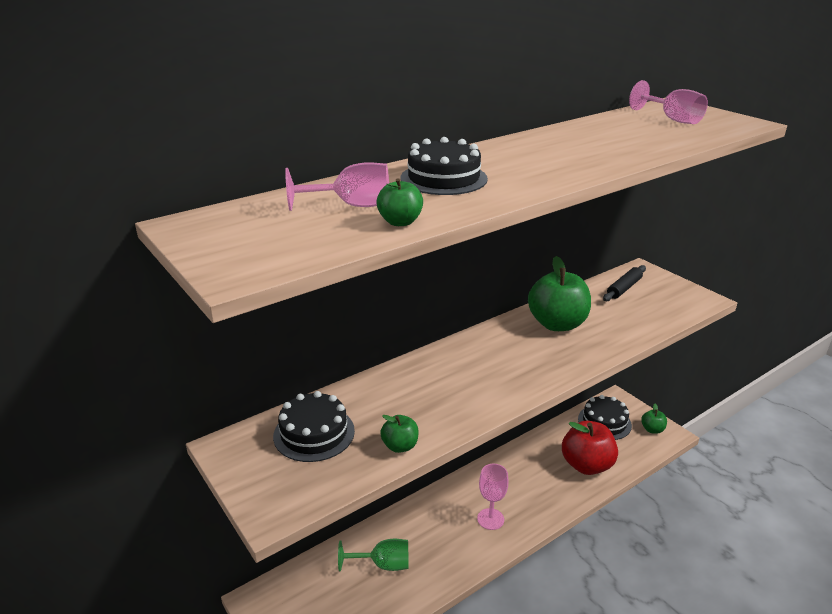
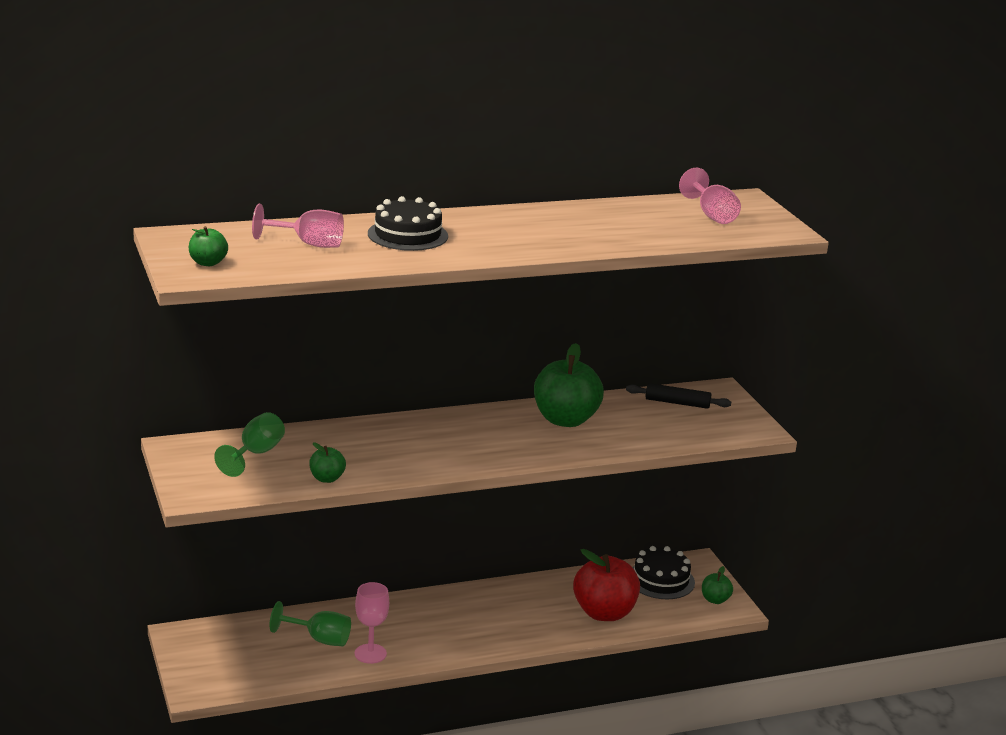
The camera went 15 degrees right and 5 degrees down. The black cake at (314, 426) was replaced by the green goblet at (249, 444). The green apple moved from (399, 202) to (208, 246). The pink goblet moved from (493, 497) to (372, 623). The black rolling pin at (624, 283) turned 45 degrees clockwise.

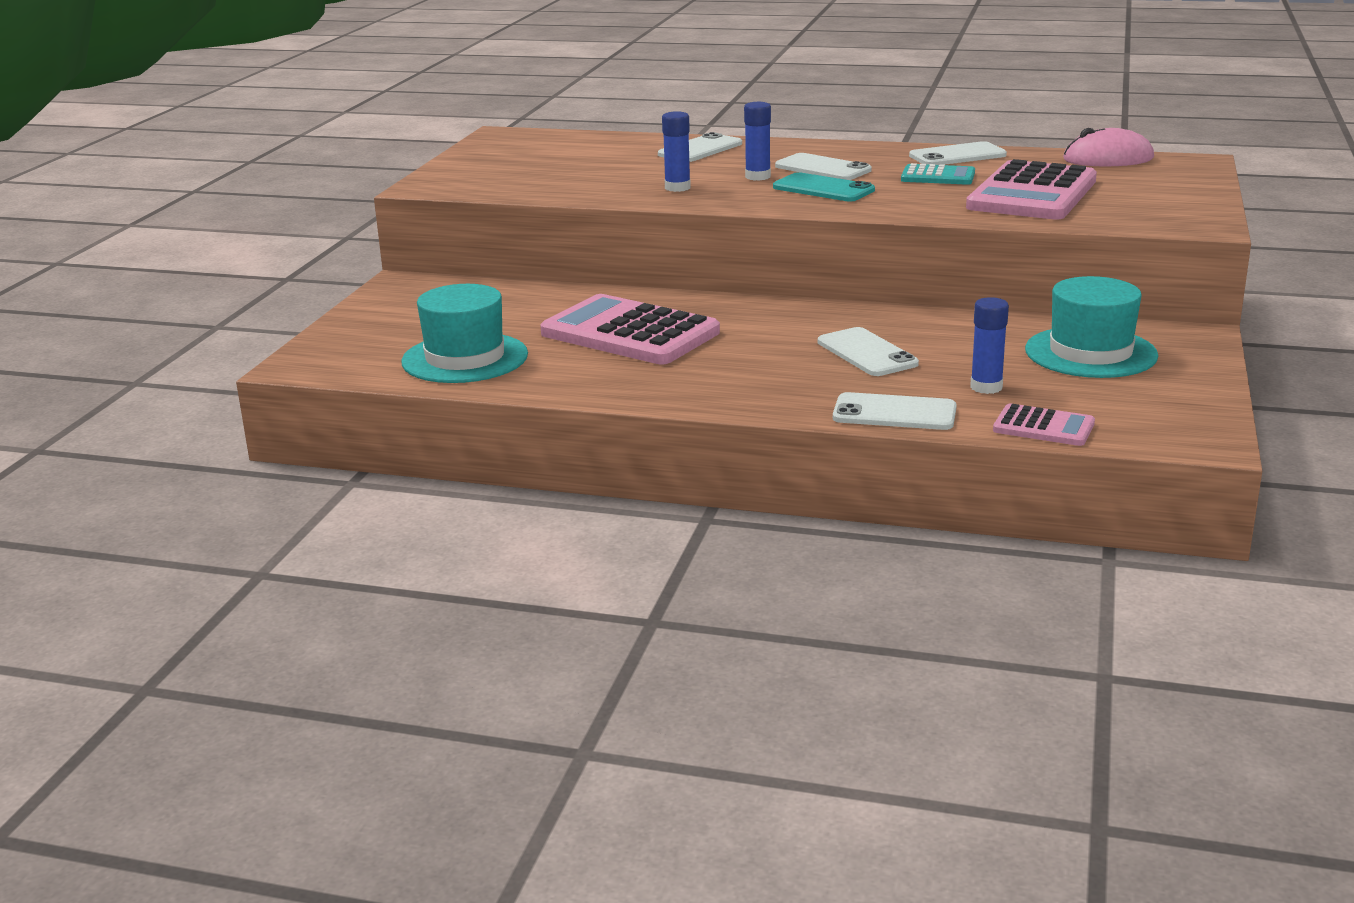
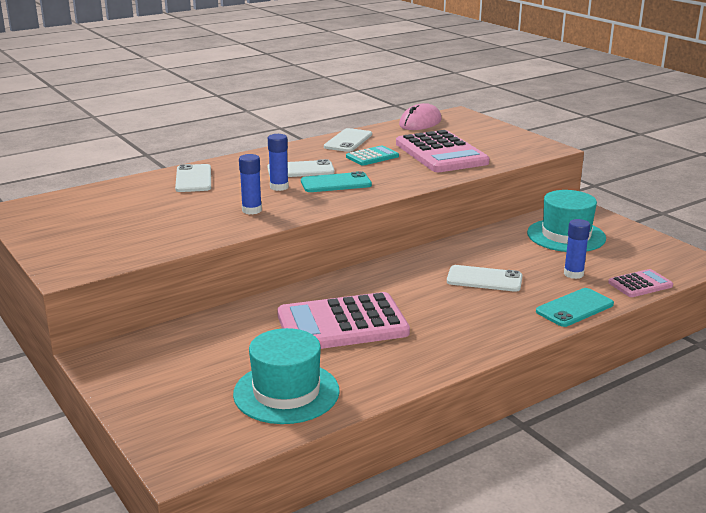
The camera went 50 degrees left and 0 degrees up. The white phone at (895, 411) became the turquoise phone at (575, 307).

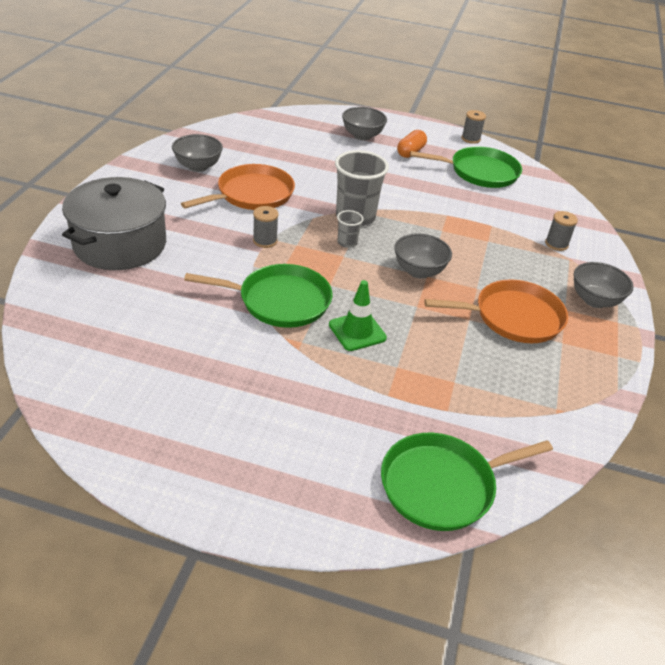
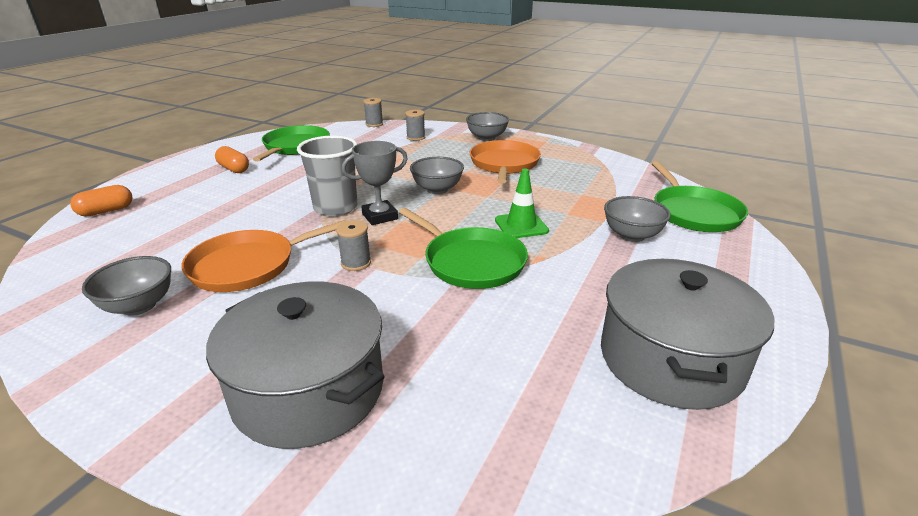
The camera went 75 degrees left and 10 degrees down. The orange pan at (238, 187) turned 90 degrees counterclockwise. The green pan at (258, 296) turned 120 degrees clockwise. The grey cup at (350, 229) was replaced by the grey trophy at (375, 183). The grey bowl moved from (364, 124) to (637, 219). The grey spool moved from (474, 127) to (373, 112). The orange capsule at (101, 201) appeared. The grey pot at (688, 334) appeared.

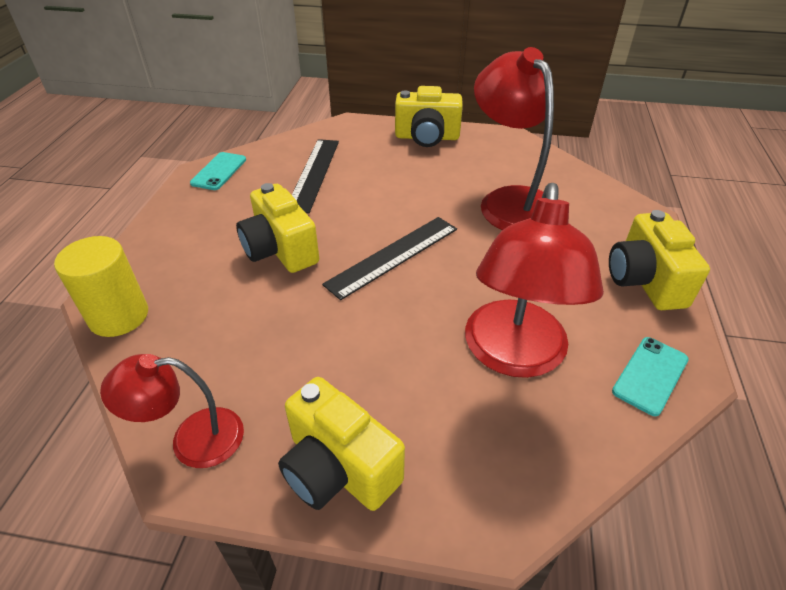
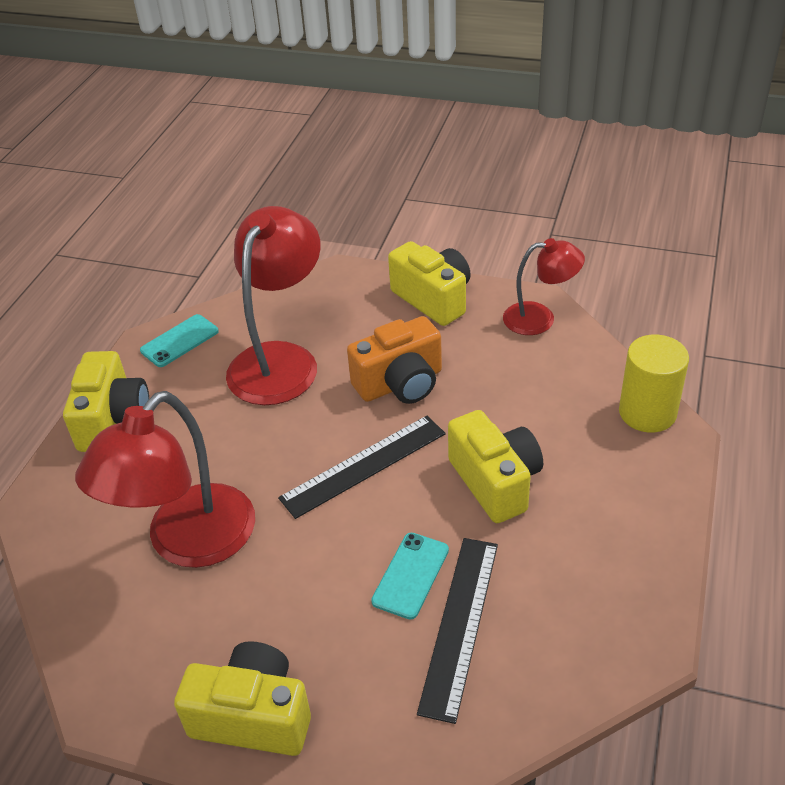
The camera went 170 degrees left and 0 degrees up. The turquoise phone moved from (218, 171) to (410, 576). The red lamp at (514, 138) turned 45 degrees clockwise. The orange camera at (394, 360) appeared.

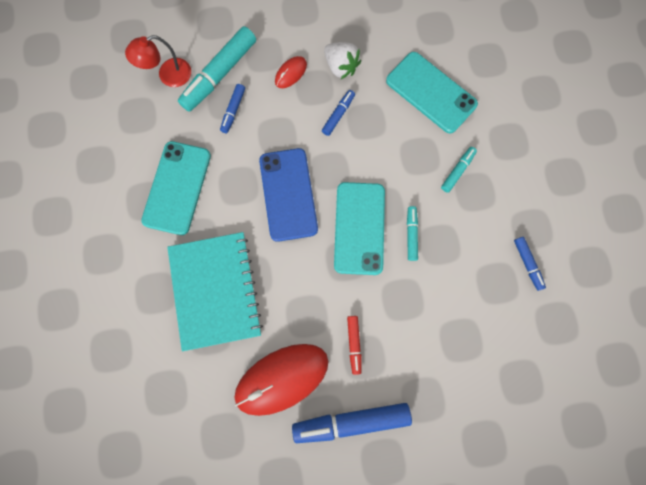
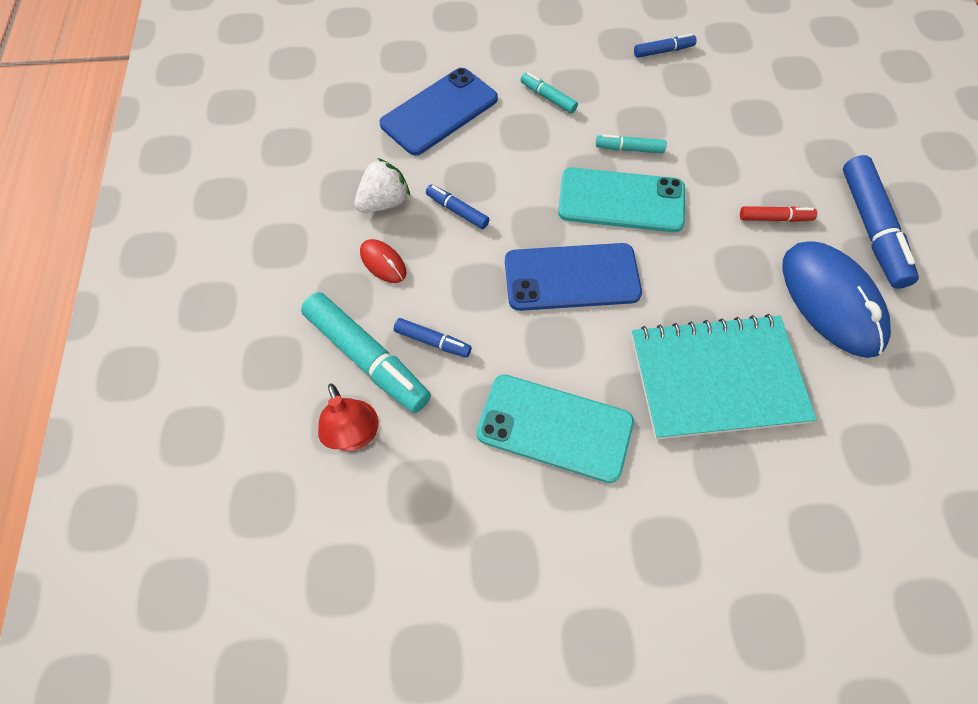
The camera went 85 degrees left and 15 degrees down. The red mouse at (281, 380) became the blue mouse at (837, 299). The turquoise phone at (432, 93) became the blue phone at (438, 111).

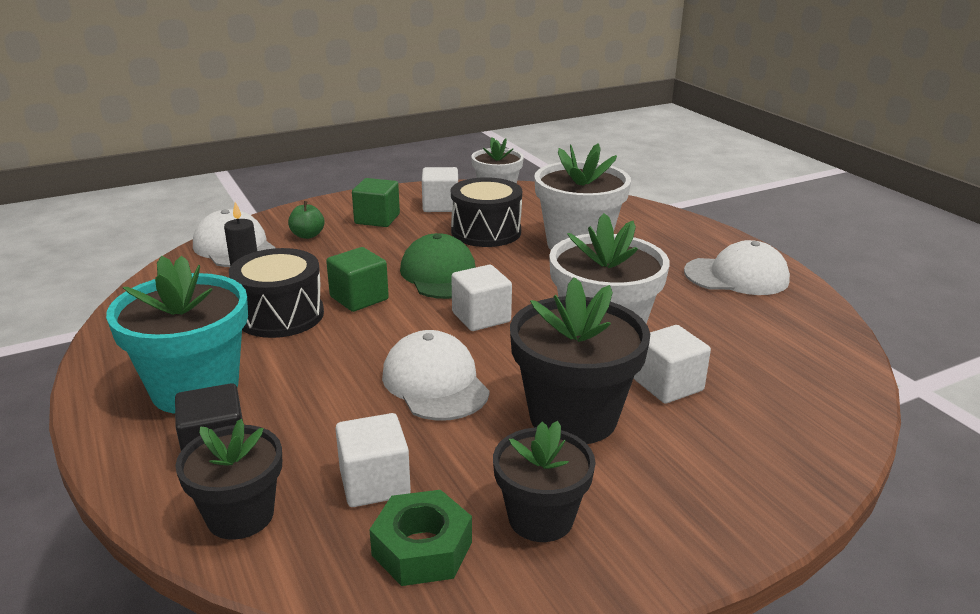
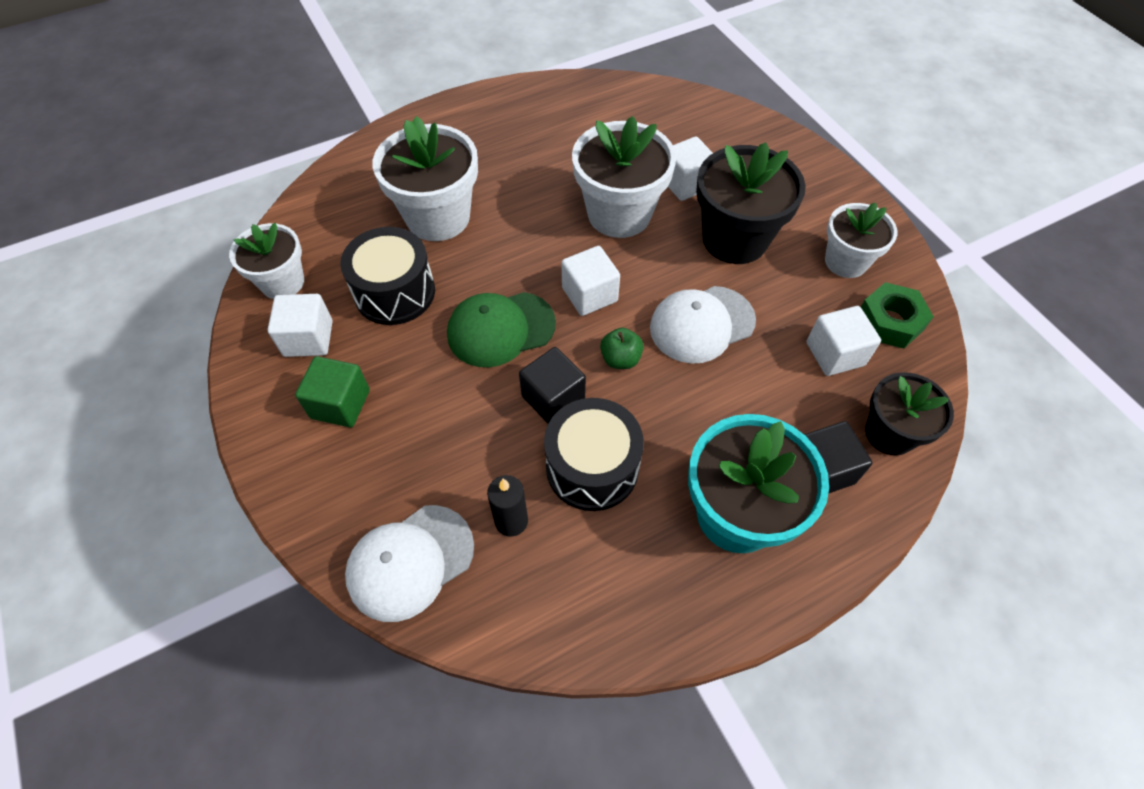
The camera went 90 degrees left and 30 degrees up. The green apple moved from (306, 220) to (621, 348). The green cube at (357, 279) became the black cube at (552, 385). The black flower pot at (544, 481) became the white flower pot at (861, 240). The white cap at (737, 267) disappeared.

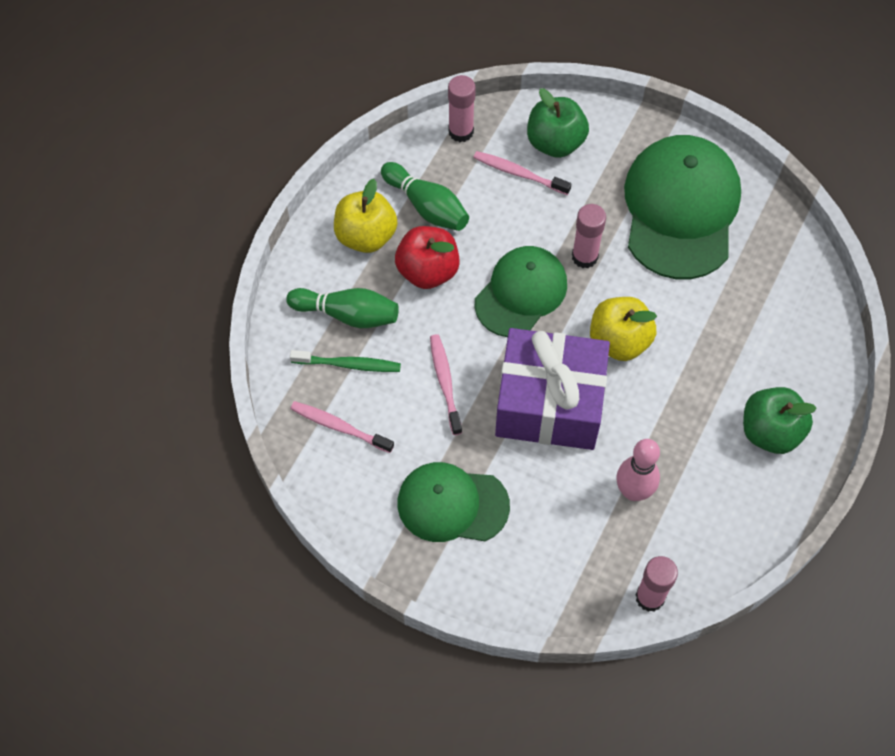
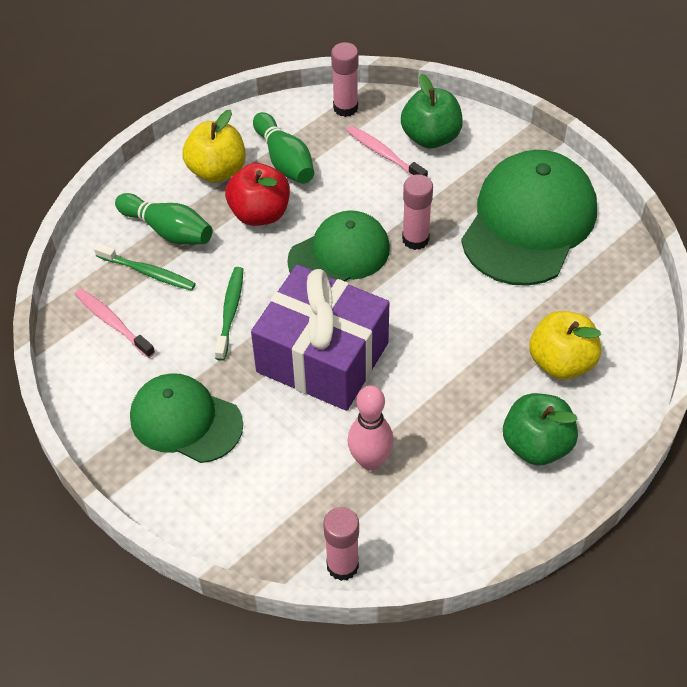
The camera went 20 degrees right and 10 degrees down. The pink toothbrush at (446, 384) became the green toothbrush at (229, 314). The yellow apple moved from (623, 329) to (565, 345).

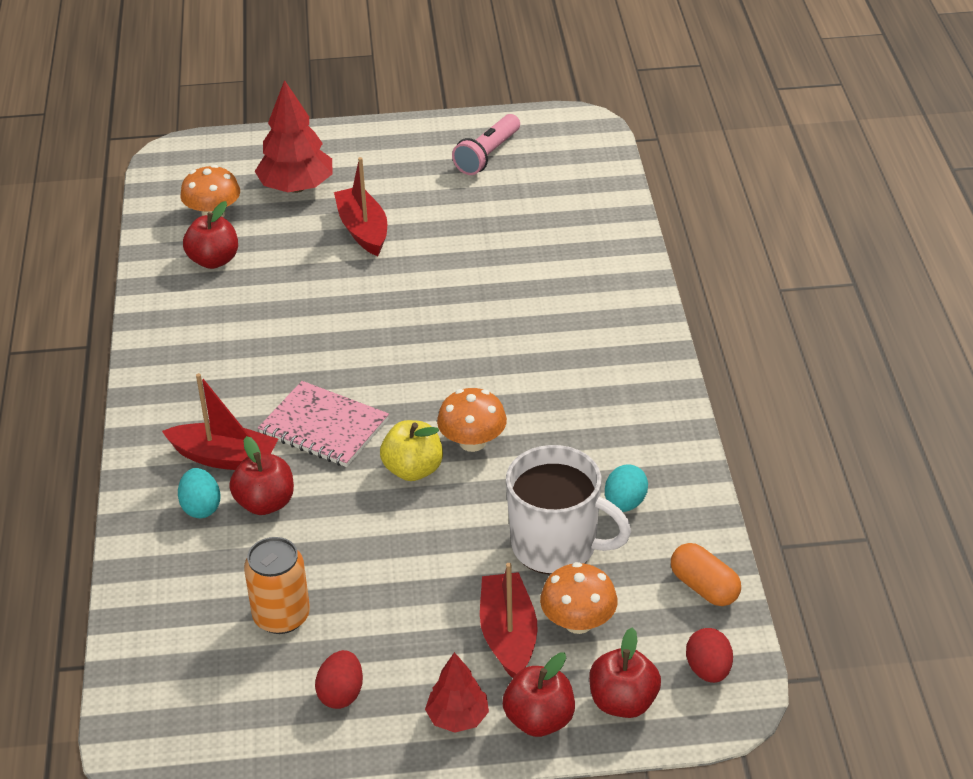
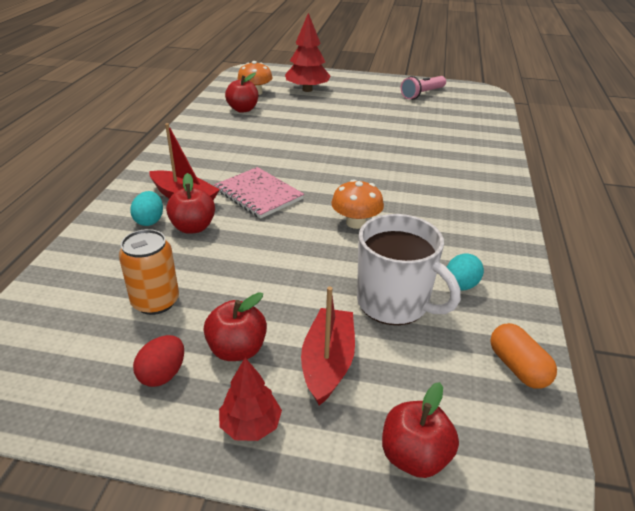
The camera went 15 degrees right and 5 degrees down. The red boat at (360, 206) disappeared. The yellow apple at (411, 450) disappeared. The red apple moved from (539, 694) to (235, 326). The orange mushroom at (578, 598) disappeared. The red egg at (709, 655) disappeared.

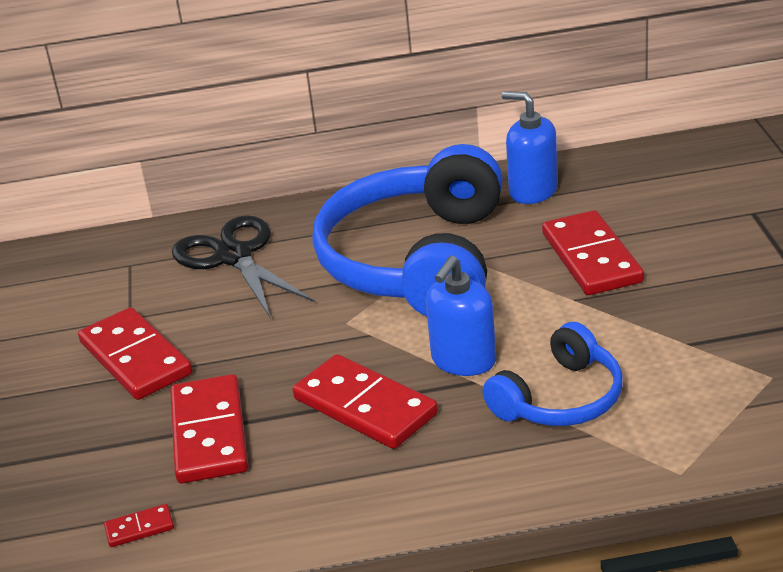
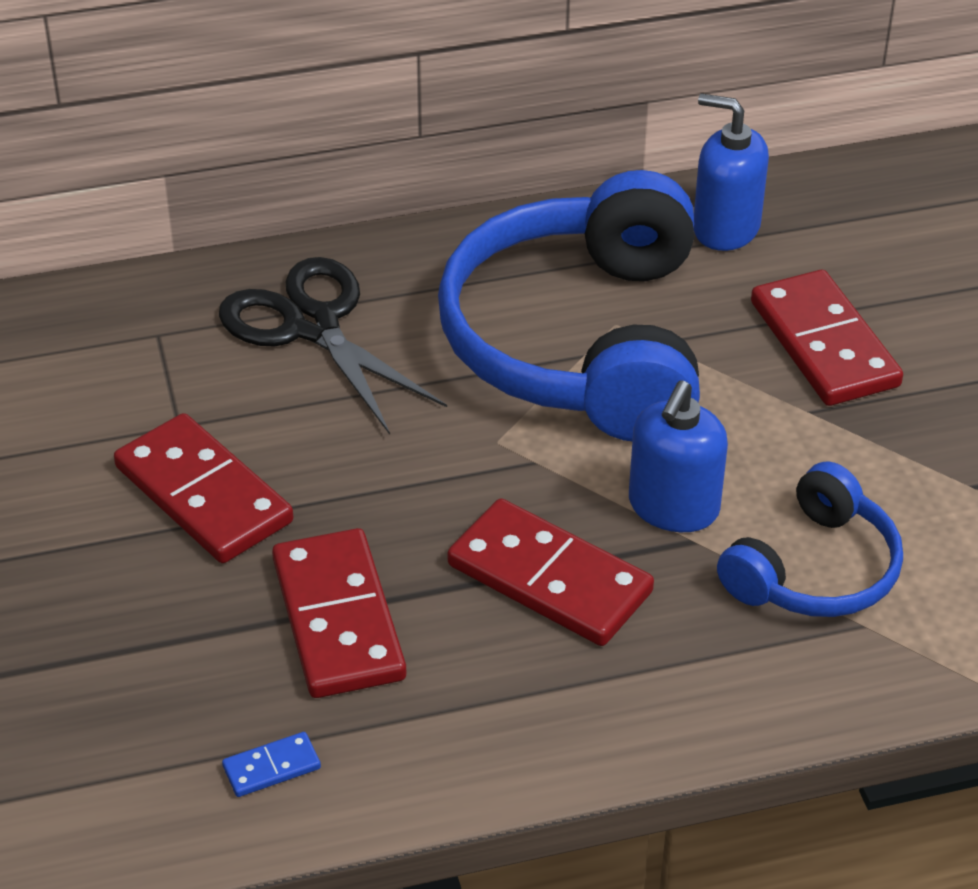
The camera went 10 degrees left and 10 degrees up. The red domino at (139, 525) became the blue domino at (271, 764).

